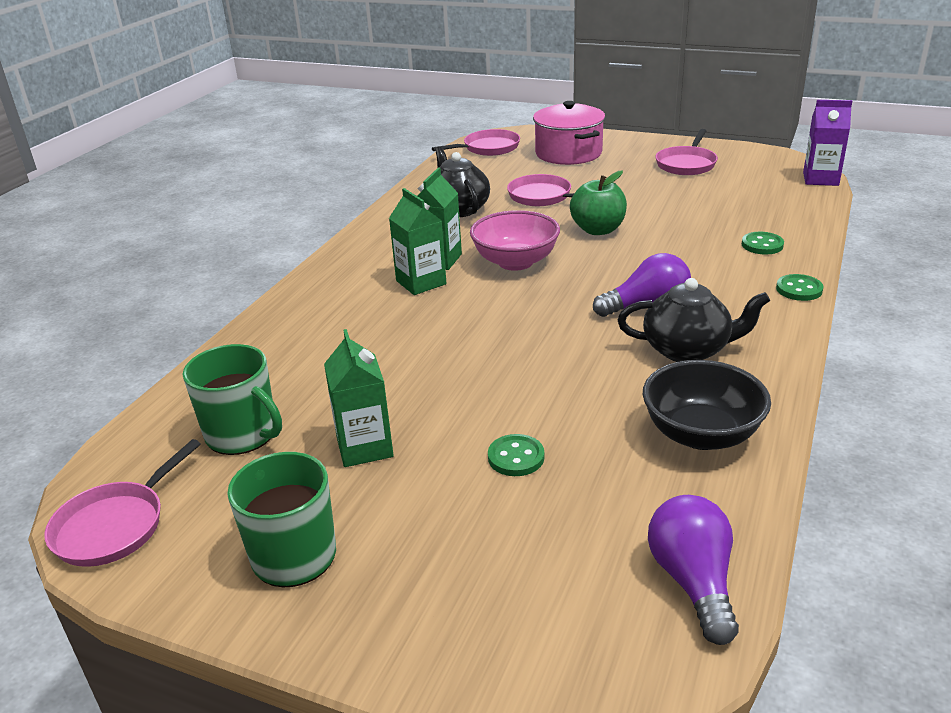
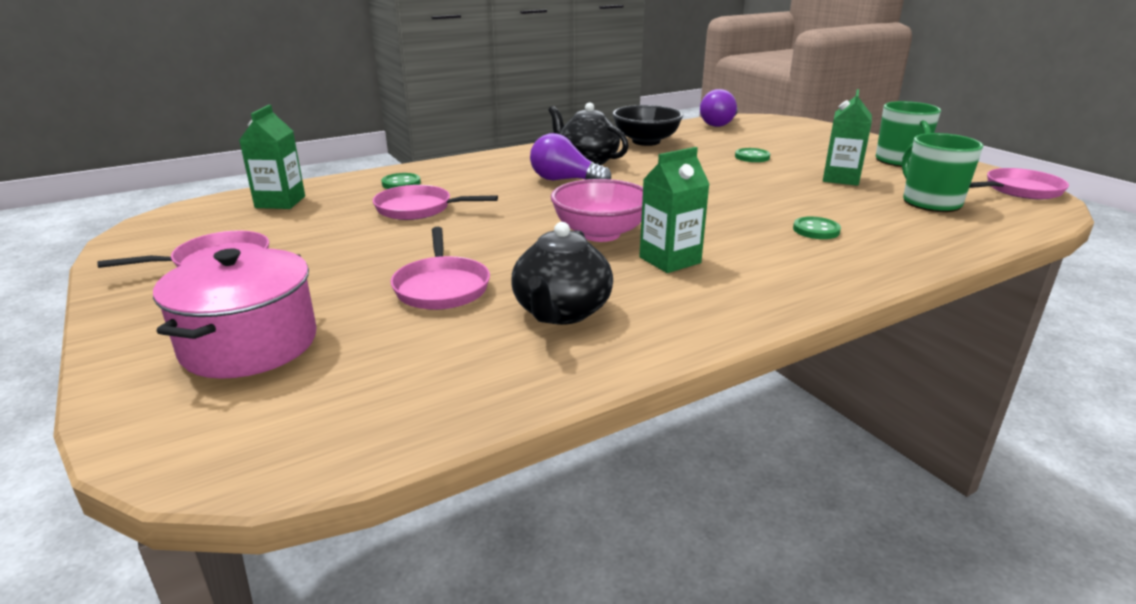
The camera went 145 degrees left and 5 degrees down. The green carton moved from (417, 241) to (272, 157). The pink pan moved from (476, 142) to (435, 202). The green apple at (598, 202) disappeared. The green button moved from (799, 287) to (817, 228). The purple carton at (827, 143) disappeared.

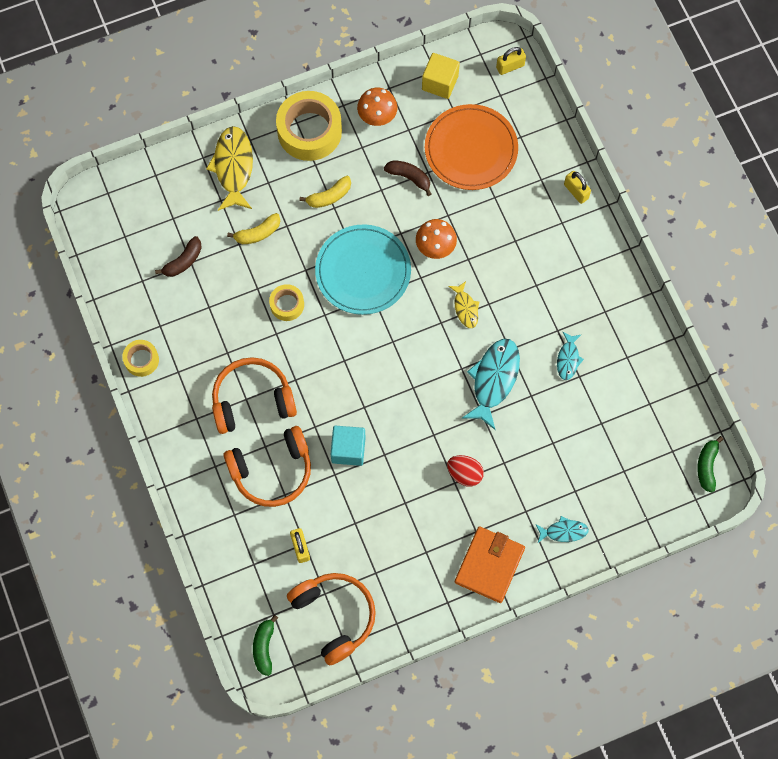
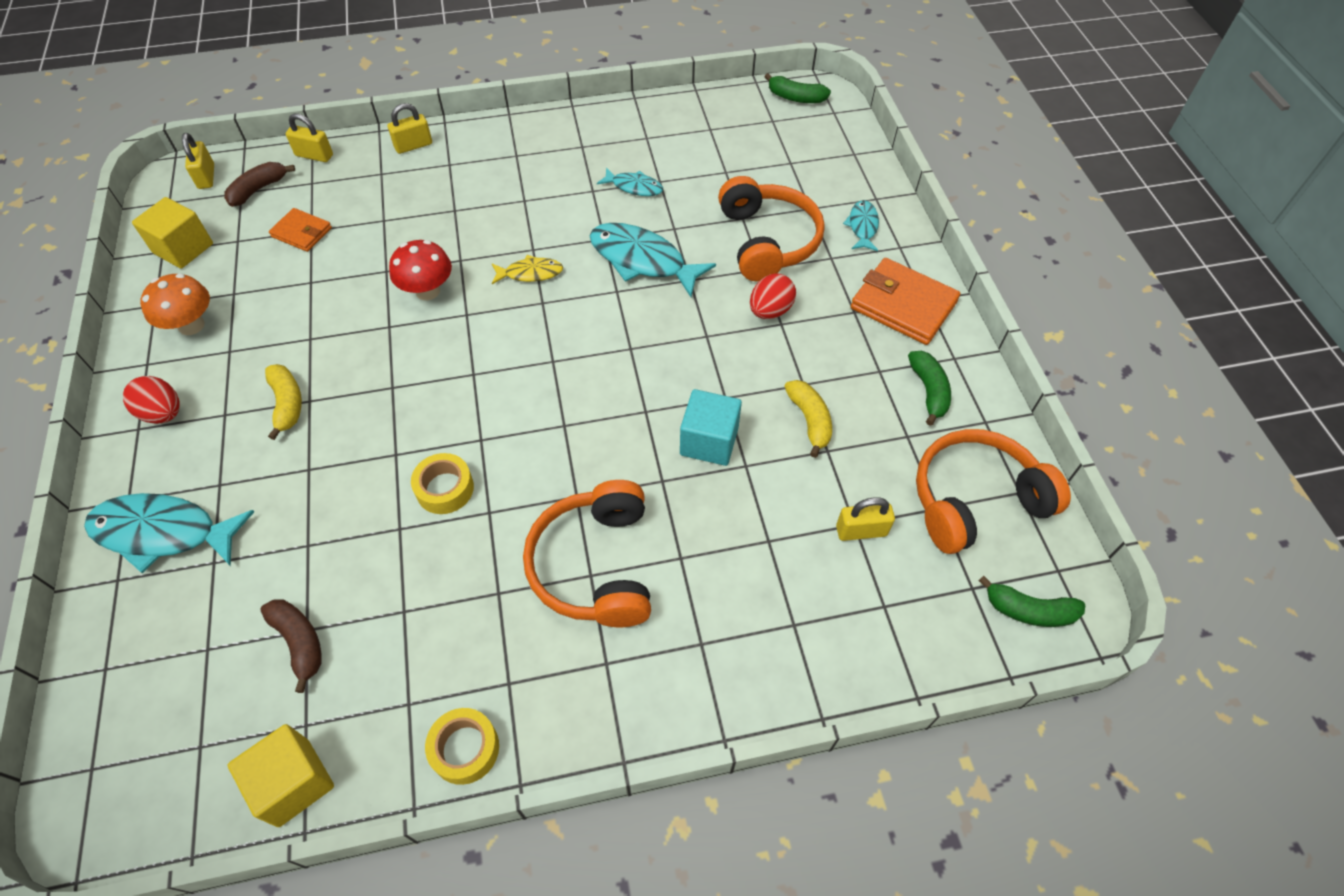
The camera went 80 degrees left and 15 degrees down. The yellow fish at (229, 168) became the turquoise fish at (169, 533). The orange headphones moved from (267, 466) to (771, 228). The yellow banana moved from (253, 228) to (808, 419). The yellow tape at (309, 126) was replaced by the red egg at (151, 400). The turquoise plate at (363, 269) disappeared. The brown banana moved from (407, 178) to (259, 184). The orange mushroom at (436, 239) became the red mushroom at (420, 270). The orange plate at (471, 147) was replaced by the orange wallet at (300, 230). The yellow cube at (281, 775) appeared. The yellow padlock at (309, 138) appeared. The green banana at (929, 388) appeared.

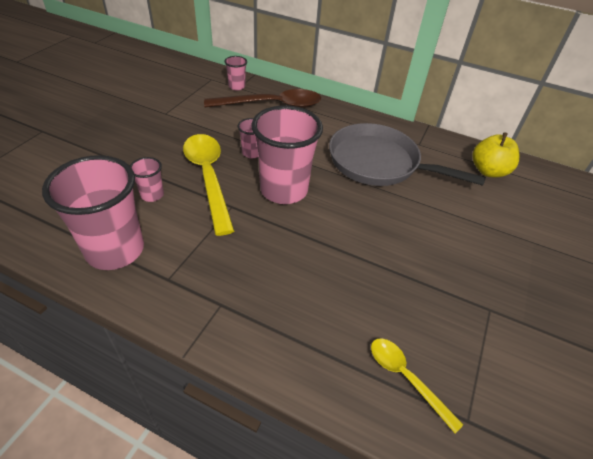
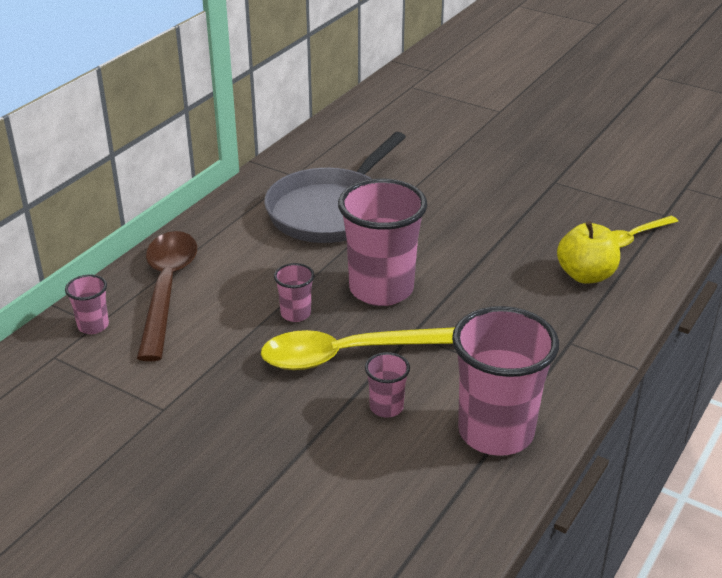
The camera went 80 degrees left and 10 degrees down. The yellow apple moved from (495, 155) to (588, 252).

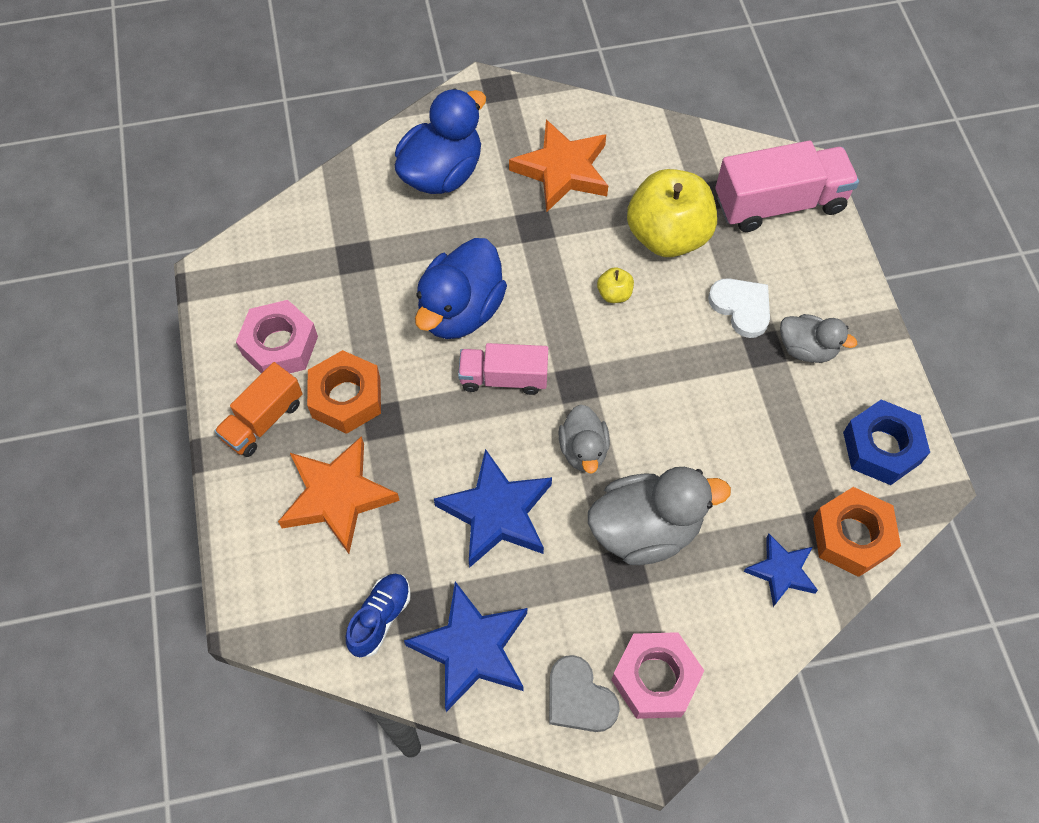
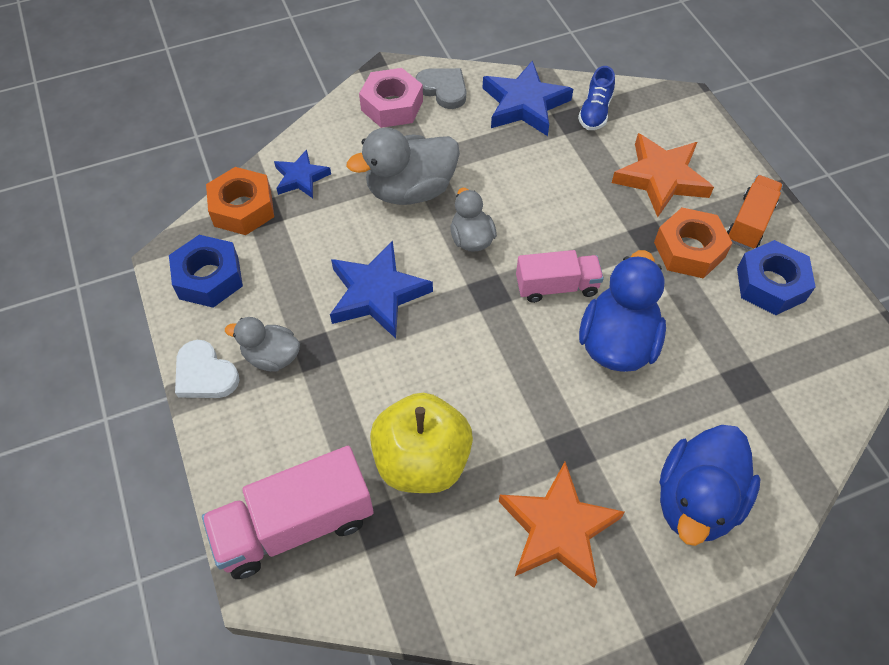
The camera went 170 degrees right and 5 degrees down. The pink nut at (277, 337) became the blue nut at (776, 277). The blue star moved from (493, 508) to (381, 290). The yellow apple at (615, 285) disappeared. The white heart moved from (739, 308) to (207, 369).

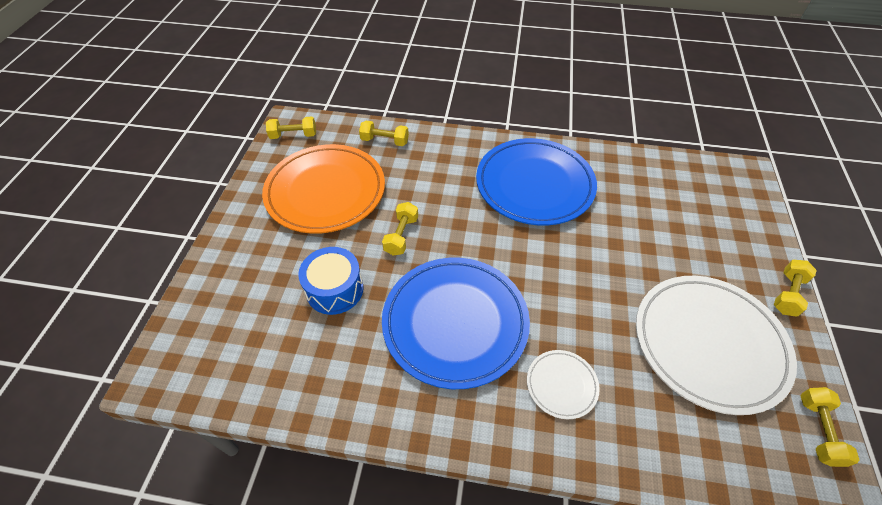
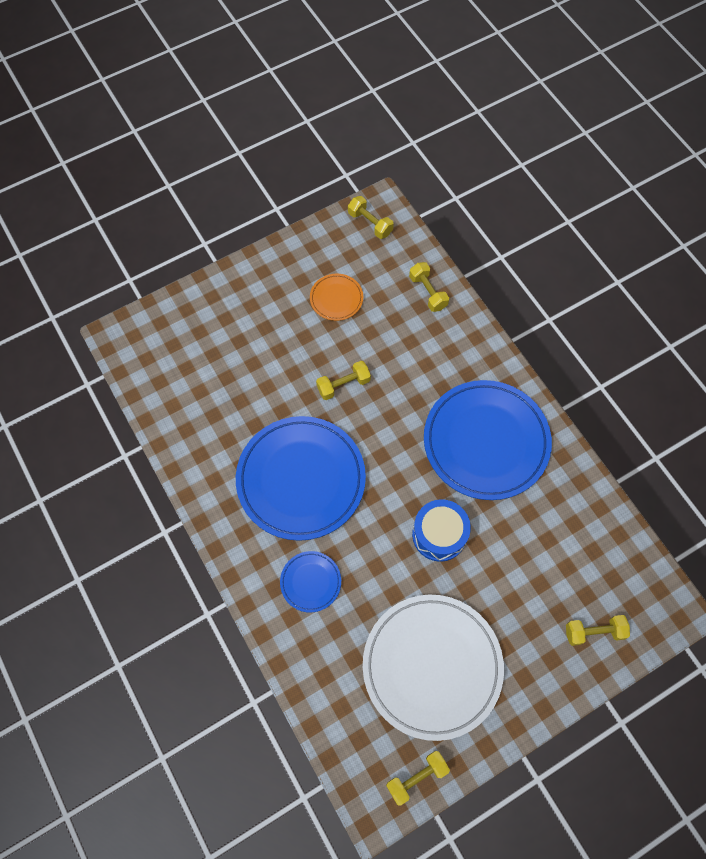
The camera went 50 degrees right and 15 degrees up. The orange plate at (323, 189) changed to 0.45 times the size. The blue drum moved from (331, 281) to (441, 530). The white plate at (563, 384) became the blue plate at (310, 582). The yellow dumbbell moved from (795, 288) to (598, 630).

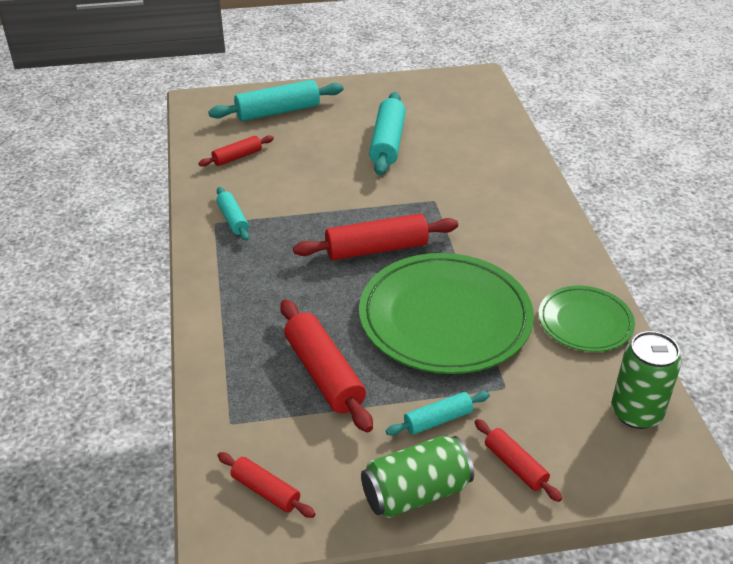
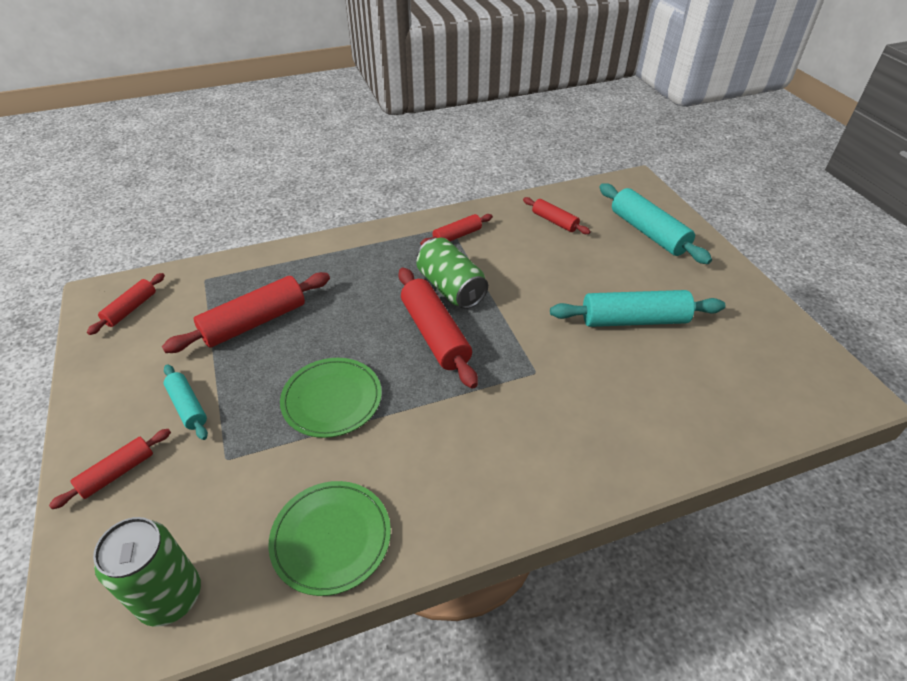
The camera went 80 degrees right and 5 degrees up. The turquoise rolling pin at (233, 214) became the red rolling pin at (456, 230). The green plate at (446, 313) changed to 0.54 times the size. The green can moved from (417, 477) to (452, 273).

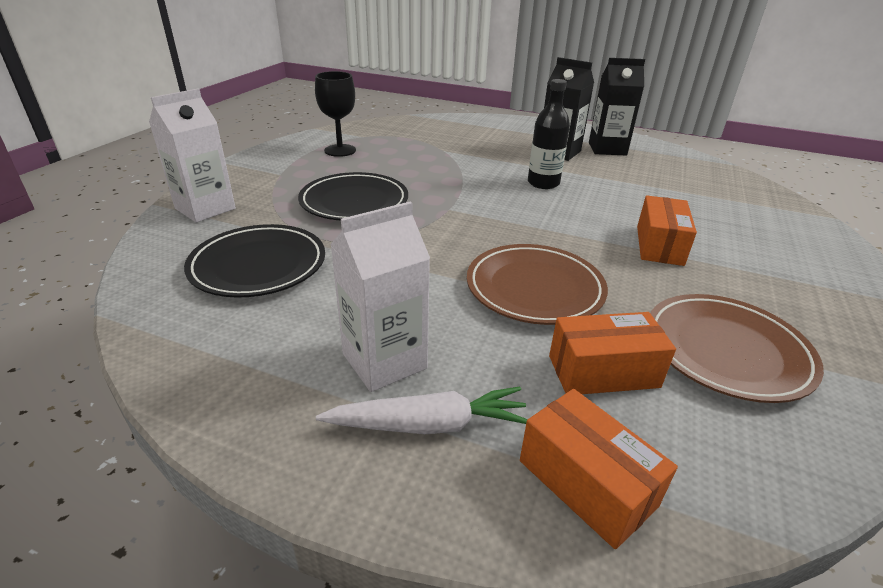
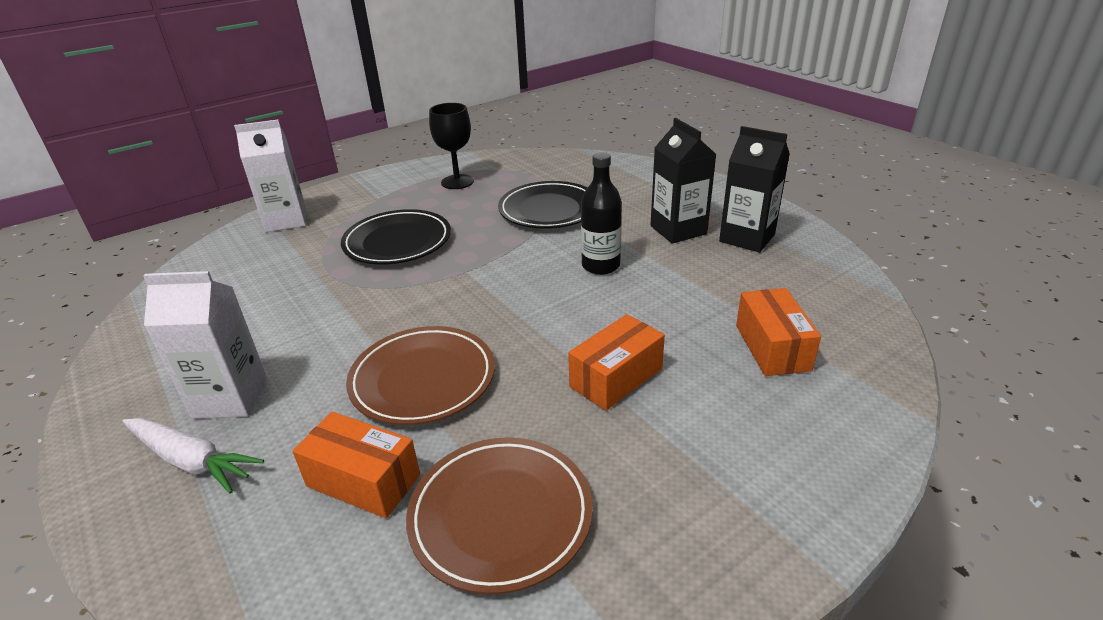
The camera went 35 degrees right and 0 degrees up. The black plate moved from (254, 261) to (542, 205). The orange box moved from (599, 469) to (778, 332).

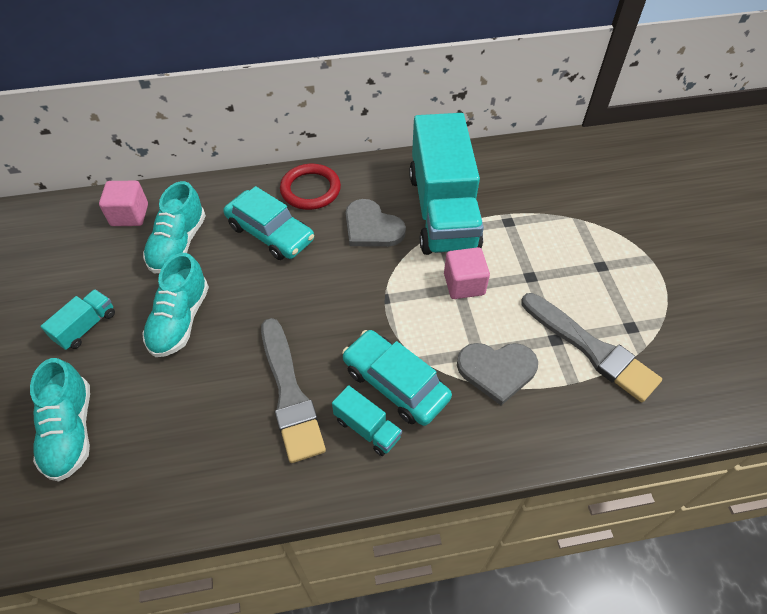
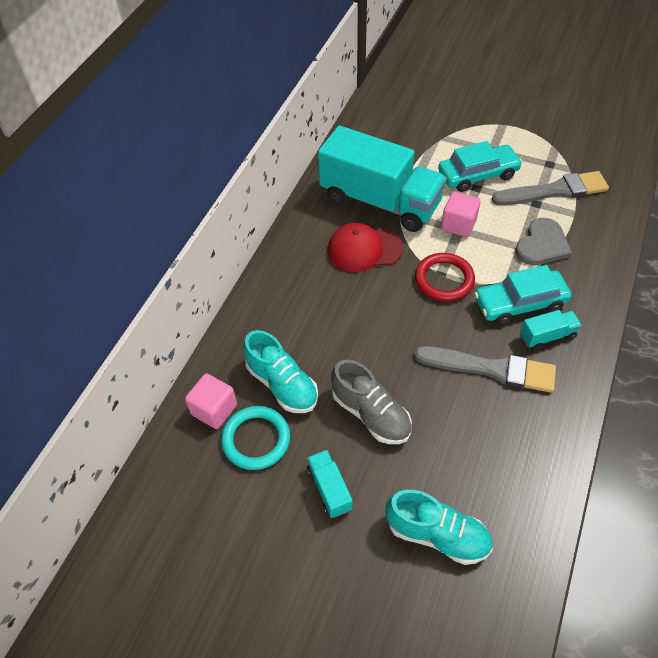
The camera went 55 degrees left and 0 degrees up. The turquoise shoe at (175, 305) became the grey shoe at (371, 402). The turquoise car moved from (268, 223) to (480, 166). The red ring moved from (310, 187) to (445, 277). The grey heart at (376, 223) was replaced by the red cap at (365, 247). The turquoise ring at (255, 438) appeared.

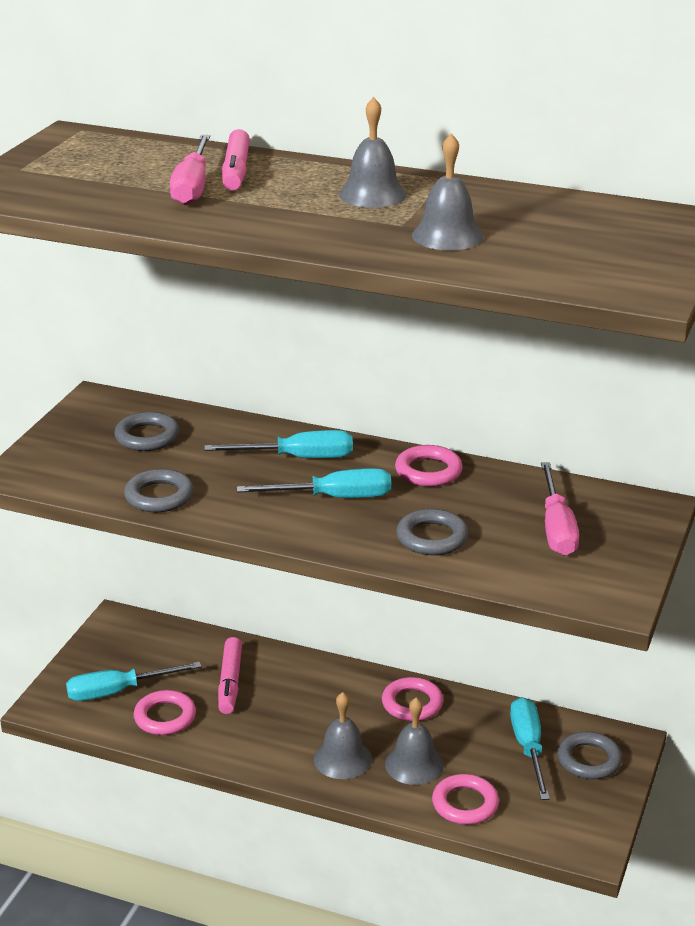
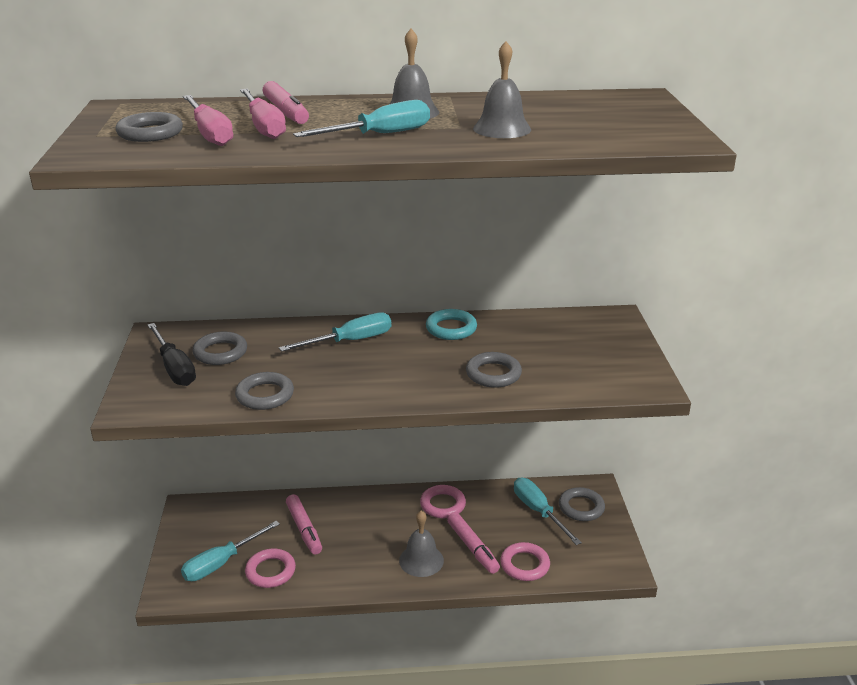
The camera went 25 degrees left and 0 degrees up. The turquoise screwdriver moved from (314, 483) to (361, 118). The grey bell at (414, 741) was replaced by the pink marker at (473, 543). The pink ring at (429, 466) became the turquoise ring at (451, 324). The pink screwdriver moved from (560, 509) to (208, 120). The grey ring at (149, 127) appeared. The black screwdriver at (171, 354) appeared.

